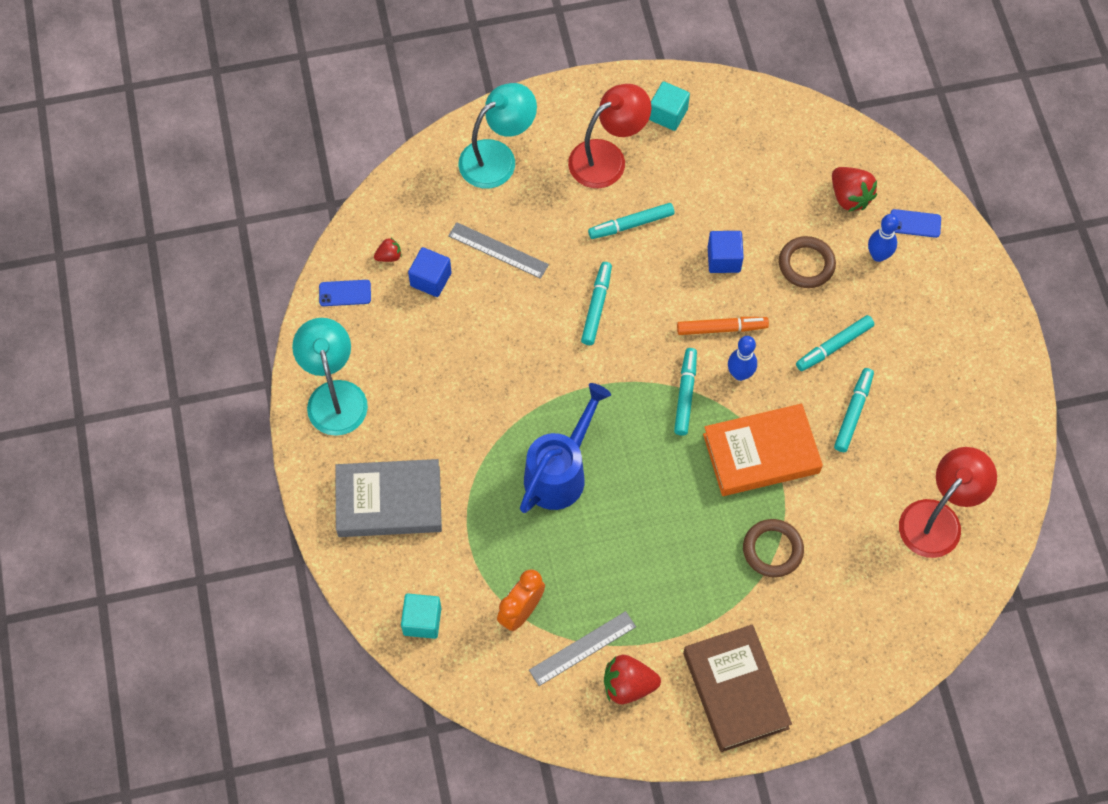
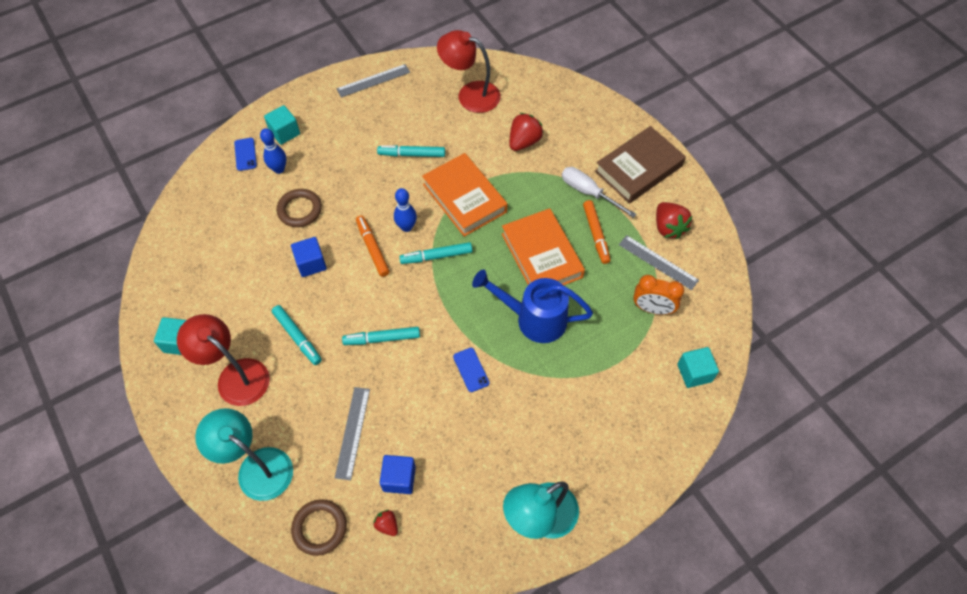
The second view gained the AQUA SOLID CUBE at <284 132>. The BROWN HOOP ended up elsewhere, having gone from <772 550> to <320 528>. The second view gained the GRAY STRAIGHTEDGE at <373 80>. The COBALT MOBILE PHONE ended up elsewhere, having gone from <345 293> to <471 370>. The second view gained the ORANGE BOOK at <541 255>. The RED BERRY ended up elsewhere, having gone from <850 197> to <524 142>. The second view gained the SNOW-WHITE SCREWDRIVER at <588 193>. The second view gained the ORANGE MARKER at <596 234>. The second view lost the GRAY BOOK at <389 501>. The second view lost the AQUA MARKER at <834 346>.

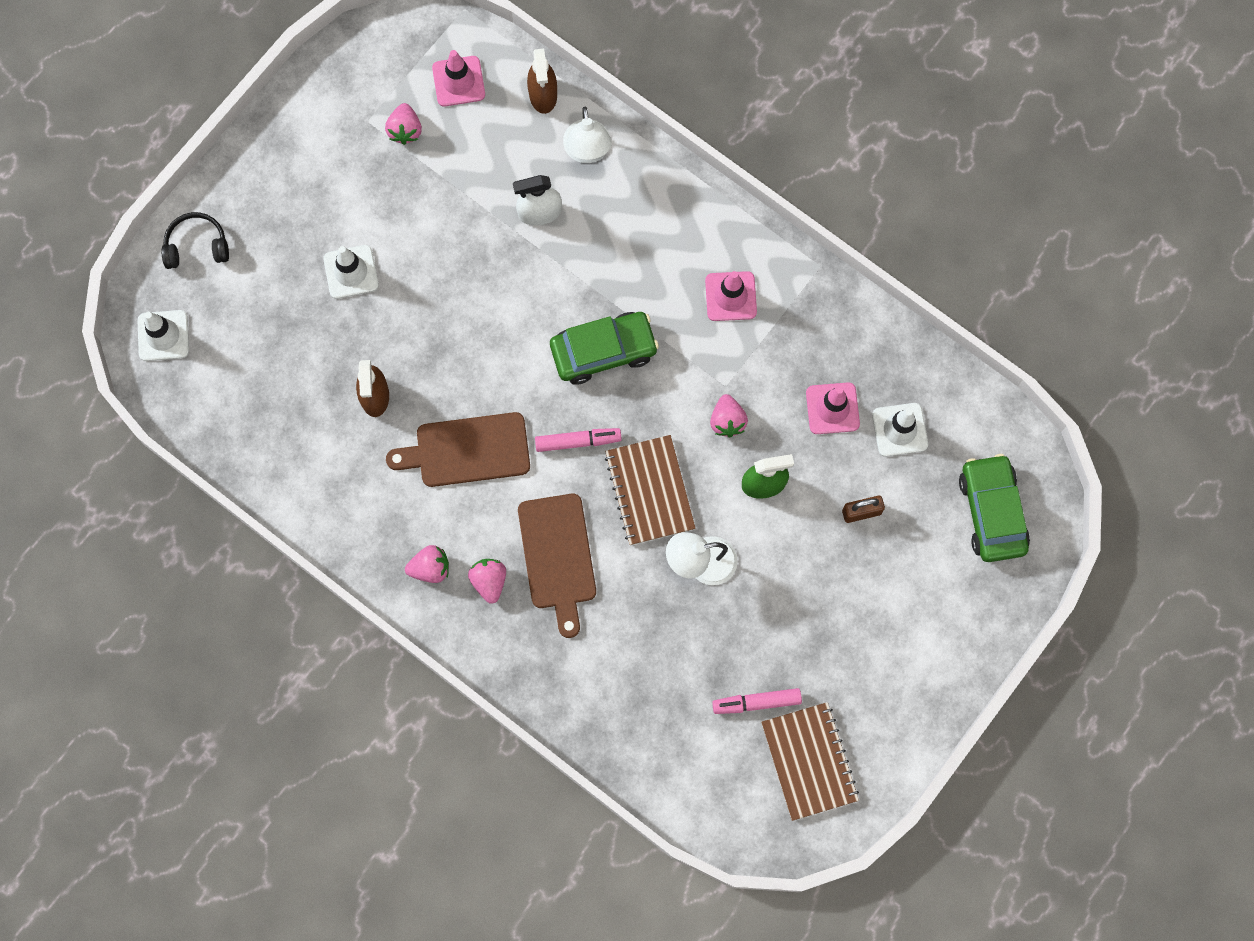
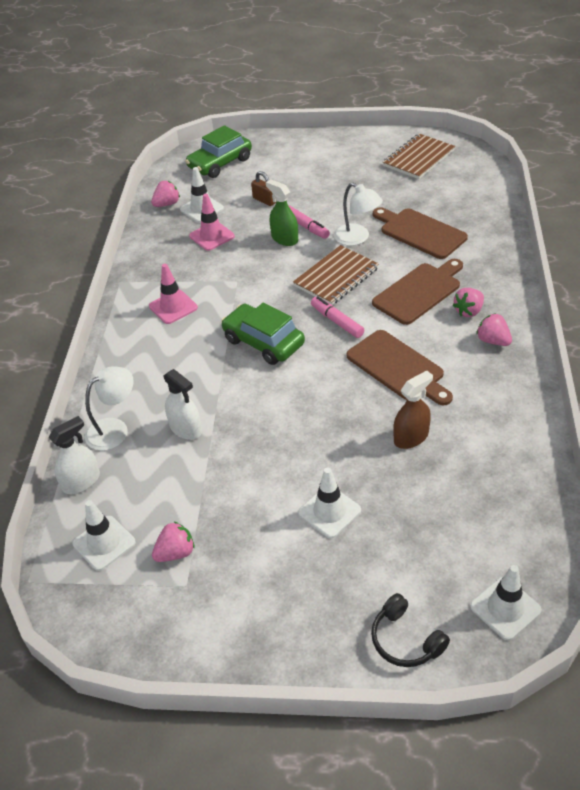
What was the BROWN SPRAYER at <543 94> turned into the SNOW-WHITE SPRAYER at <81 481>. What was the ROSE-PINK ROAD CONE at <458 81> turned into the SNOW-WHITE ROAD CONE at <104 543>. The ROSE-PINK BERRY ended up elsewhere, having gone from <727 421> to <167 204>. The ROSE-PINK MARKER ended up elsewhere, having gone from <756 702> to <306 227>. The second view gained the BROWN CHOPPING BOARD at <420 232>.

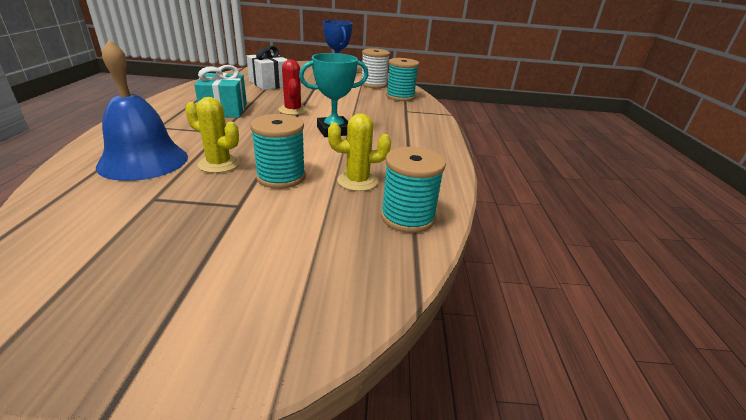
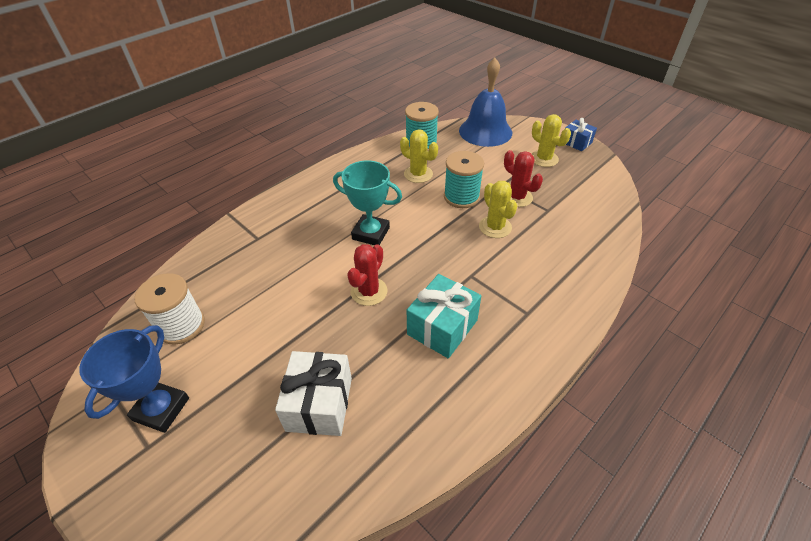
The COBALT BELL ended up elsewhere, having gone from <143 161> to <485 131>. The second view gained the RED CACTUS at <517 197>. The second view gained the GOLDEN CACTUS at <544 159>. The second view gained the COBALT GIFT at <576 142>. The second view lost the AQUA SPOOL at <400 97>.

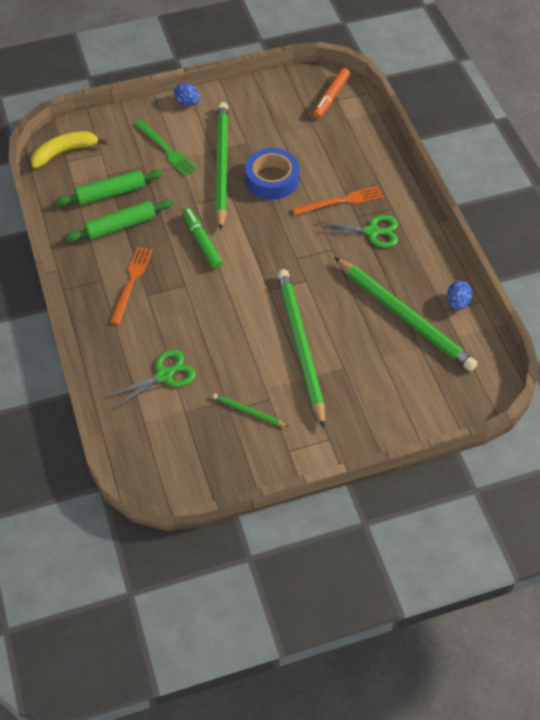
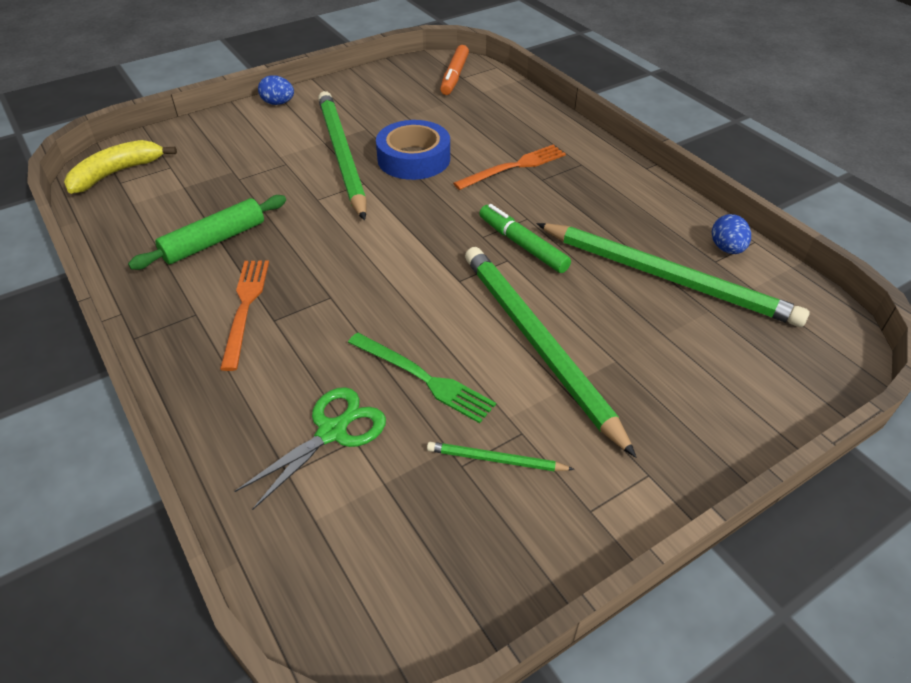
The LEAF-GREEN TABLE FORK ended up elsewhere, having gone from <166 150> to <423 378>. The LEAF-GREEN MARKER ended up elsewhere, having gone from <202 242> to <523 245>. The second view lost the LEAF-GREEN PASTRY ROLLER at <111 193>. The second view lost the LEAF-GREEN PAIR OF SCISSORS at <372 231>.

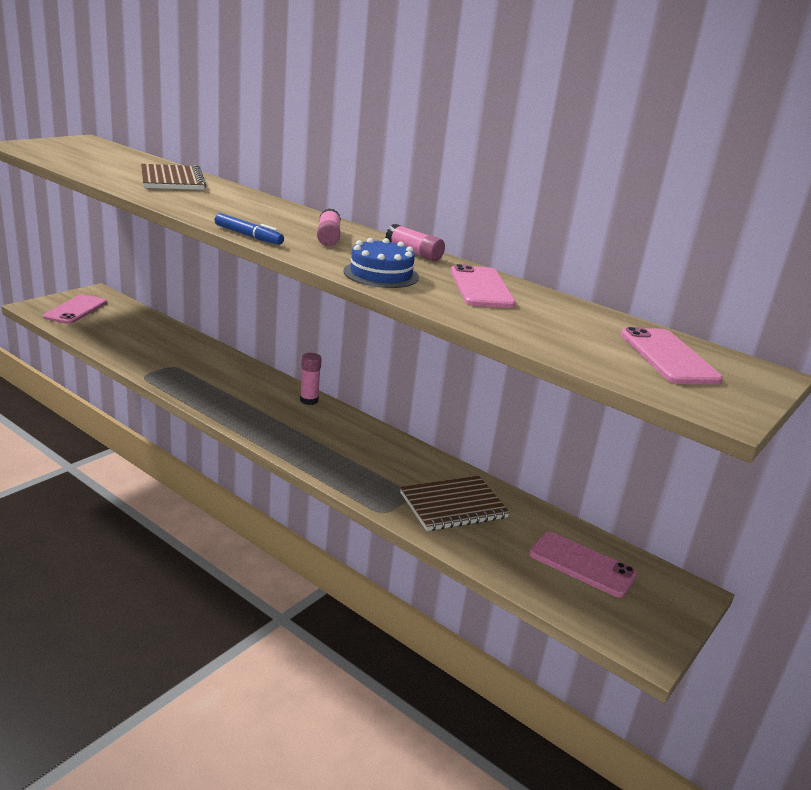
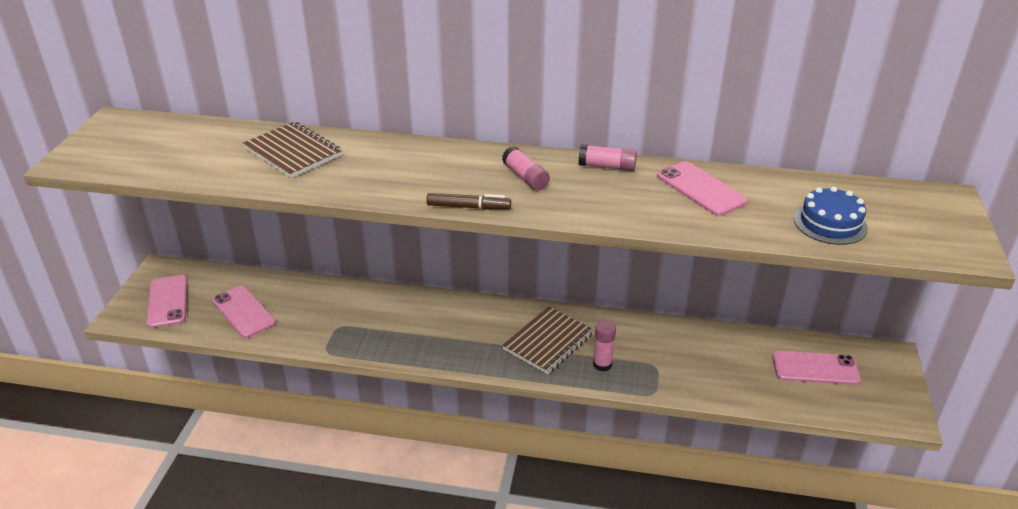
The ROSE-PINK MOBILE PHONE ended up elsewhere, having gone from <668 357> to <244 312>. What was the COBALT MARKER at <248 236> turned into the BROWN MARKER at <468 207>. The BROWN NOTEPAD ended up elsewhere, having gone from <453 505> to <548 341>. The ROSE-PINK GLUE ended up elsewhere, having gone from <309 400> to <602 364>. The COBALT CAKE ended up elsewhere, having gone from <381 274> to <830 223>.

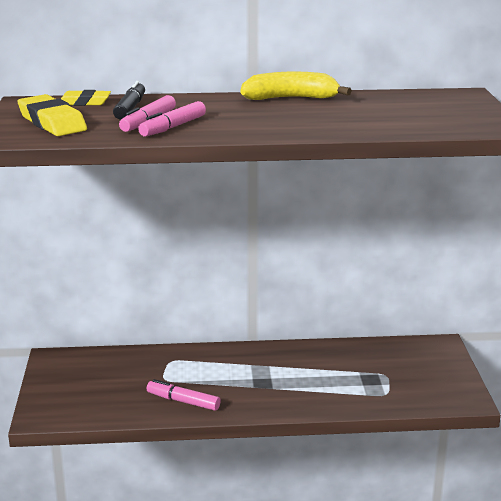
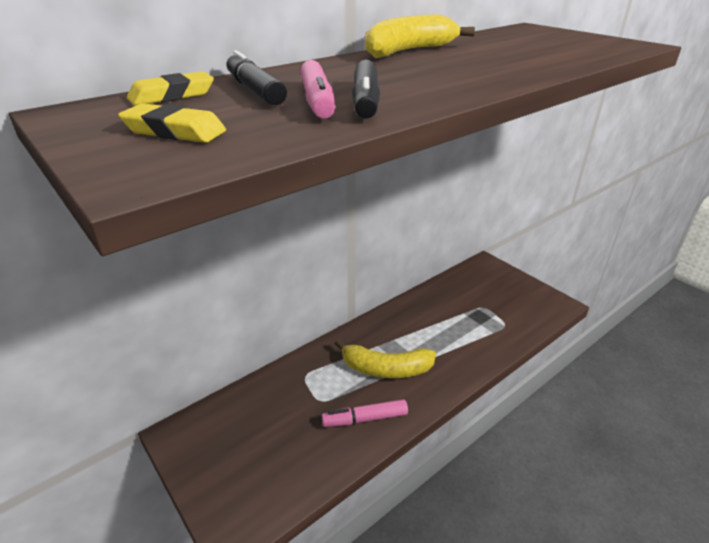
The size of the GOLDEN GUM ERASER at <52 122> changed by a factor of 0.62. The second view gained the GOLDEN BANANA FRUIT at <386 369>. What was the ROSE-PINK MARKER at <173 127> turned into the BLACK MARKER at <365 100>.

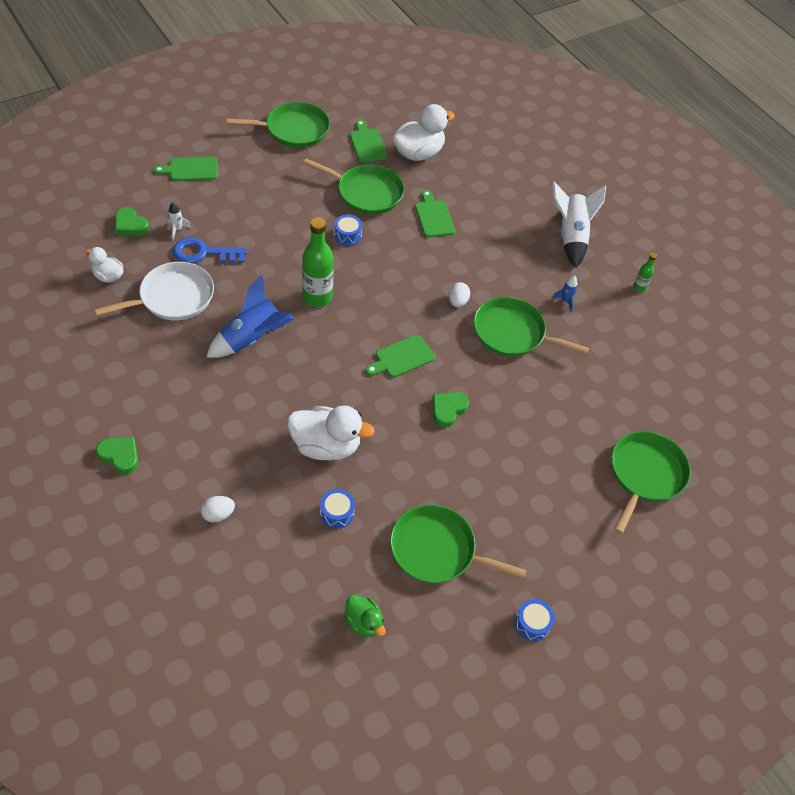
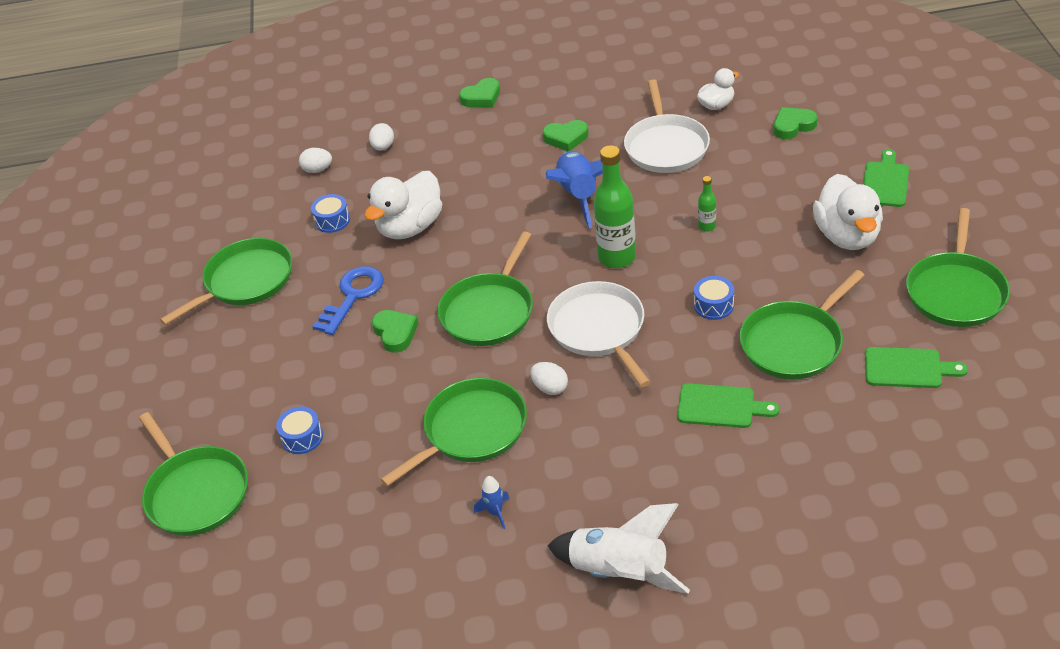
The COBALT DRUM ended up elsewhere, having gone from <532 624> to <302 437>. The second view gained the SNOW-WHITE EGG at <317 170>. The COBALT LATCHKEY ended up elsewhere, having gone from <204 253> to <352 296>. Where the LEAF-GREEN CHOPPING BOARD stood at <402 357>, the LEAF-GREEN FRYING PAN came to stand at <489 311>. The second view gained the LEAF-GREEN HEART SHAPE at <566 138>. The second view gained the SNOW-WHITE FRYING PAN at <599 329>. The LEAF-GREEN DRINK BOTTLE ended up elsewhere, having gone from <639 287> to <707 226>. The SNOW-WHITE RUBBER DUCK ended up elsewhere, having gone from <418 153> to <847 236>. The second view lost the SNOW-WHITE TOY ROCKET at <177 229>. The second view lost the LEAF-GREEN RUBBER DUCK at <364 622>.

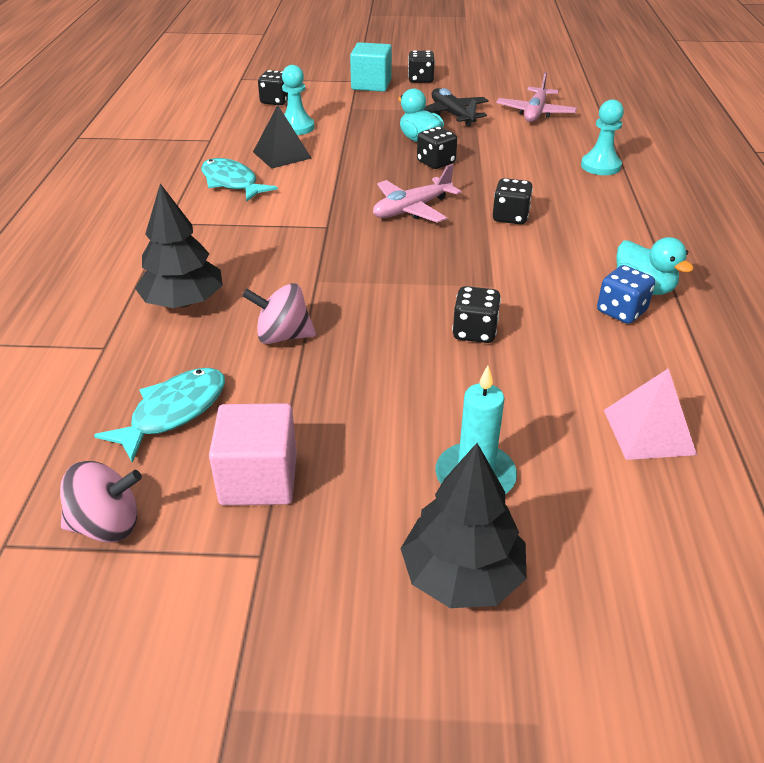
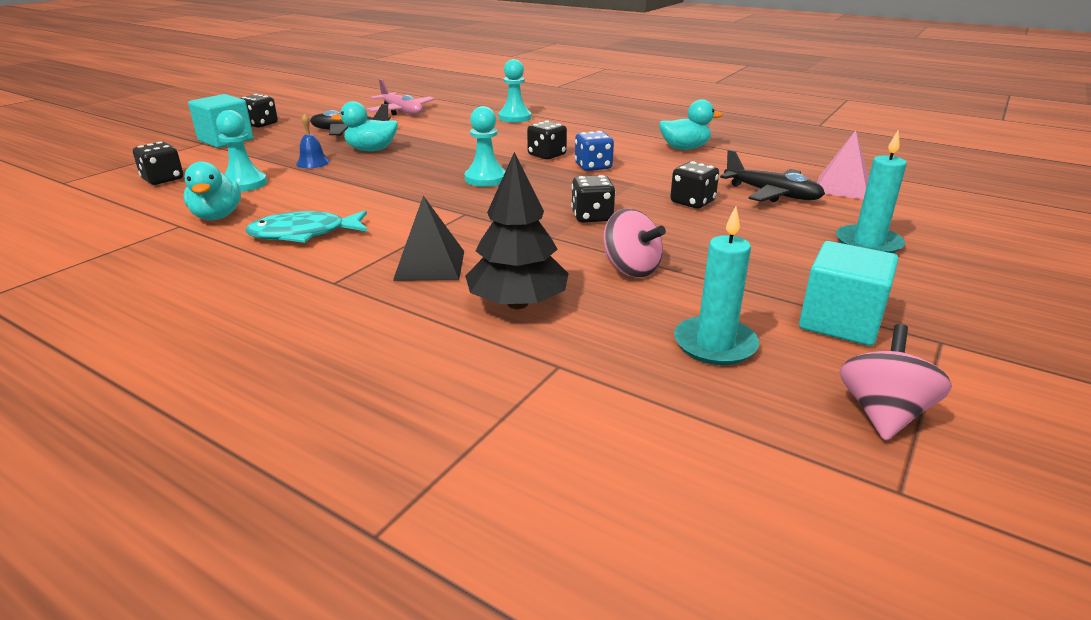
The second view gained the AQUA RUBBER DUCK at <217 216>. The second view gained the COBALT BELL at <313 162>. The BLACK PYRAMID SHAPE ended up elsewhere, having gone from <282 155> to <430 265>. Where the ROSE-PINK TOY PLANE stood at <412 209>, the AQUA CHESS PAWN came to stand at <485 179>. The BLACK GAME DIE ended up elsewhere, having gone from <436 162> to <592 217>. The COBALT GAME DIE ended up elsewhere, having gone from <621 311> to <593 167>. The ROSE-PINK WHIRLIGIG at <282 336> ended up facing another way, 75 degrees counterclockwise from before. Where the AQUA FISH stood at <174 412>, the AQUA PILLAR CANDLE came to stand at <715 344>. The second view gained the BLACK TOY PLANE at <772 194>. What was the ROSE-PINK SOLID CUBE at <259 479> turned into the AQUA SOLID CUBE at <840 322>. The second view lost the BLACK TOY TREE at <462 575>.

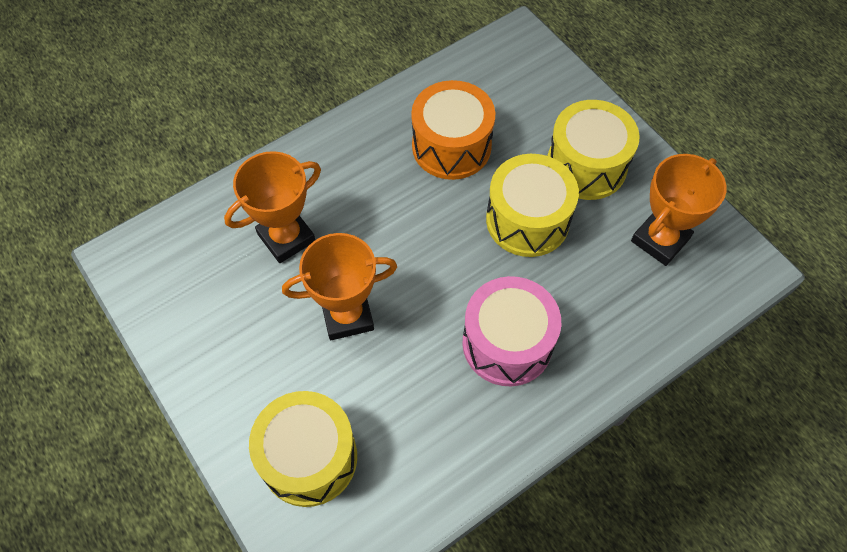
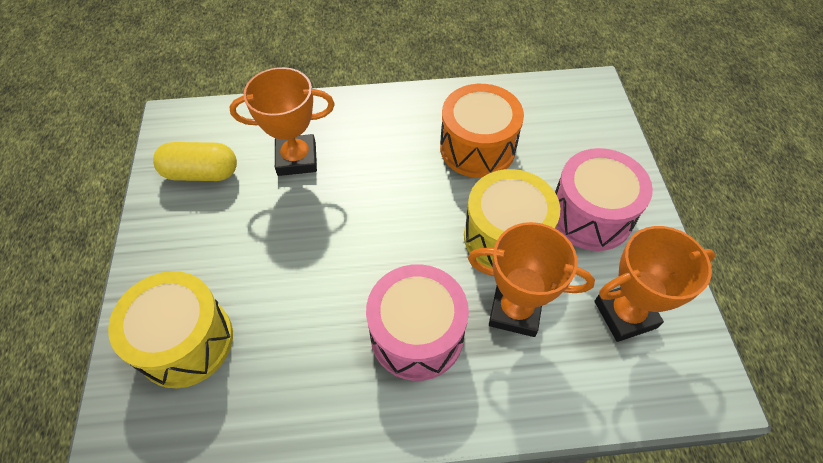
The second view gained the GOLDEN PILL at <201 173>. The ORANGE TROPHY ended up elsewhere, having gone from <347 315> to <515 311>. What was the GOLDEN DRUM at <586 166> turned into the ROSE-PINK DRUM at <590 215>.

